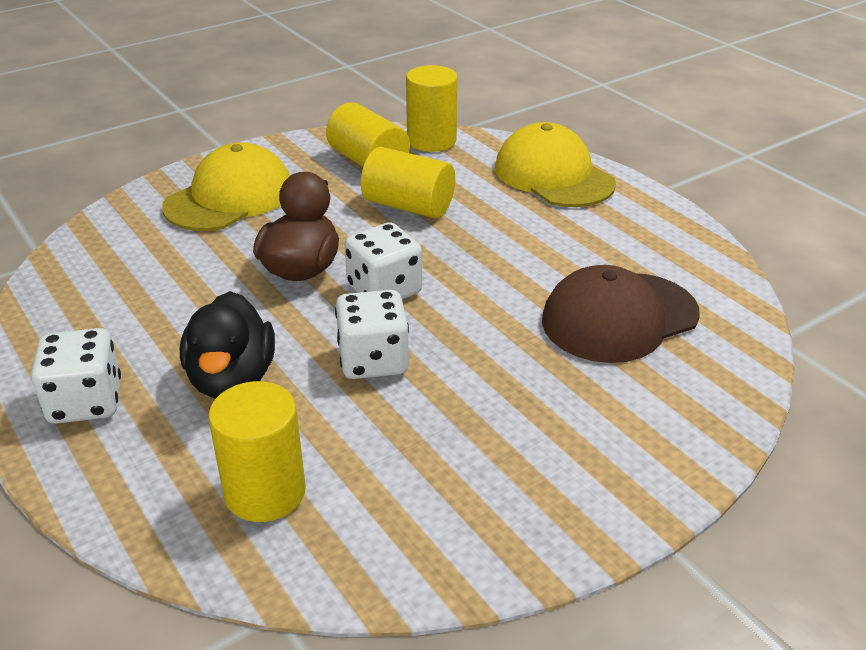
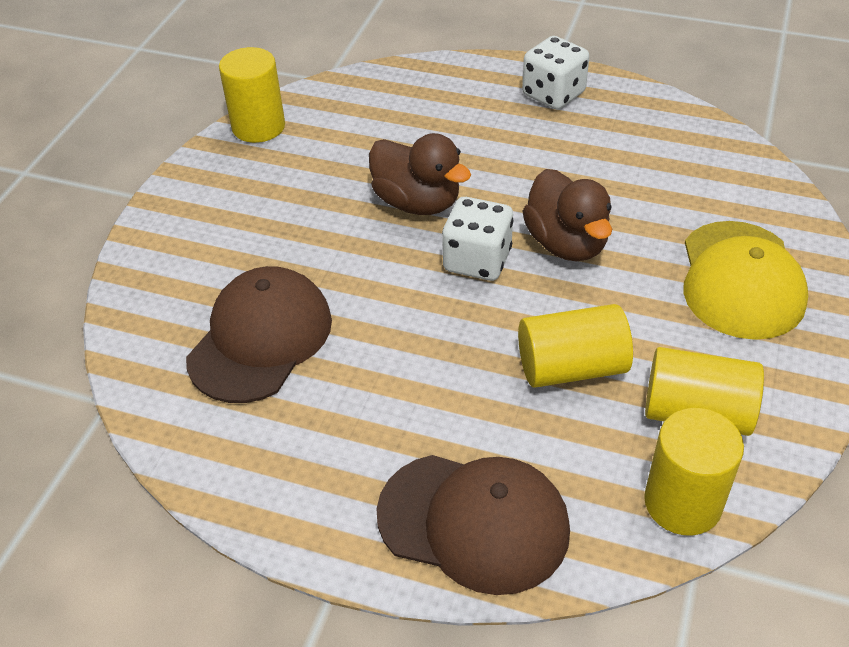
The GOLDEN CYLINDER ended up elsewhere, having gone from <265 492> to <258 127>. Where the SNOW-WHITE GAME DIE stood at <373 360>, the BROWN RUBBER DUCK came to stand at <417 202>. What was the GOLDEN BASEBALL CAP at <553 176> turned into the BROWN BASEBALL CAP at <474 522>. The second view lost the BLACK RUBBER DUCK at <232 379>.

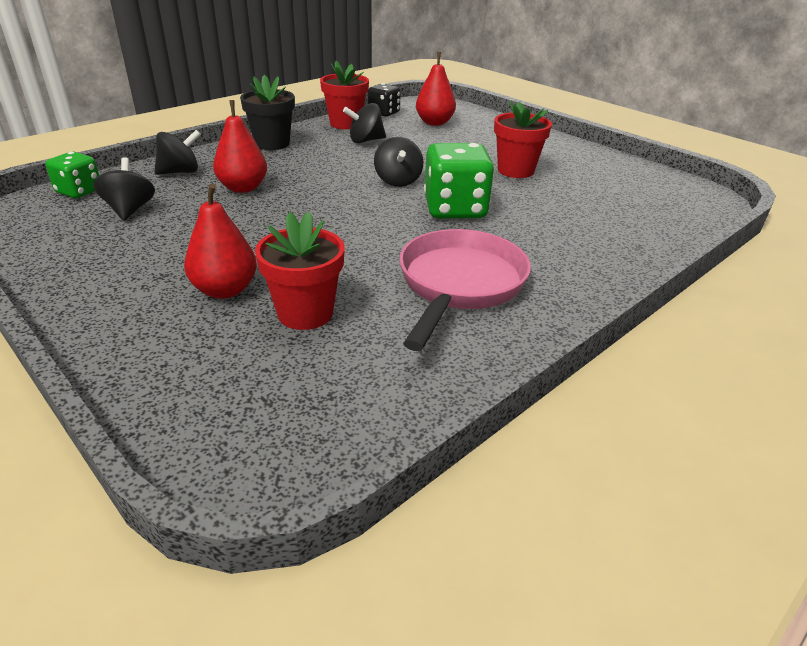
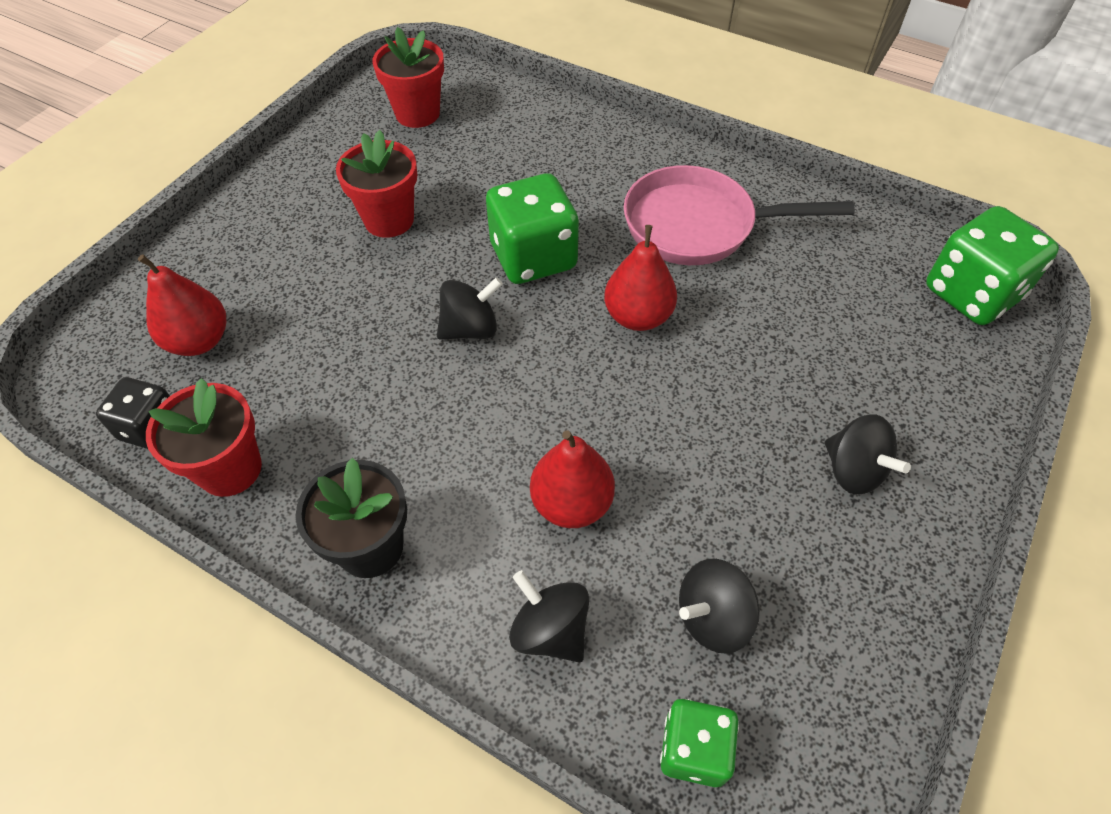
The RED FLOWER POT ended up elsewhere, having gone from <305 313> to <417 113>. The RED TOY PEAR ended up elsewhere, having gone from <225 290> to <638 317>. The BLACK WHIRLIGIG ended up elsewhere, having gone from <365 140> to <853 470>. The second view gained the LEAF-GREEN GAME DIE at <971 293>.

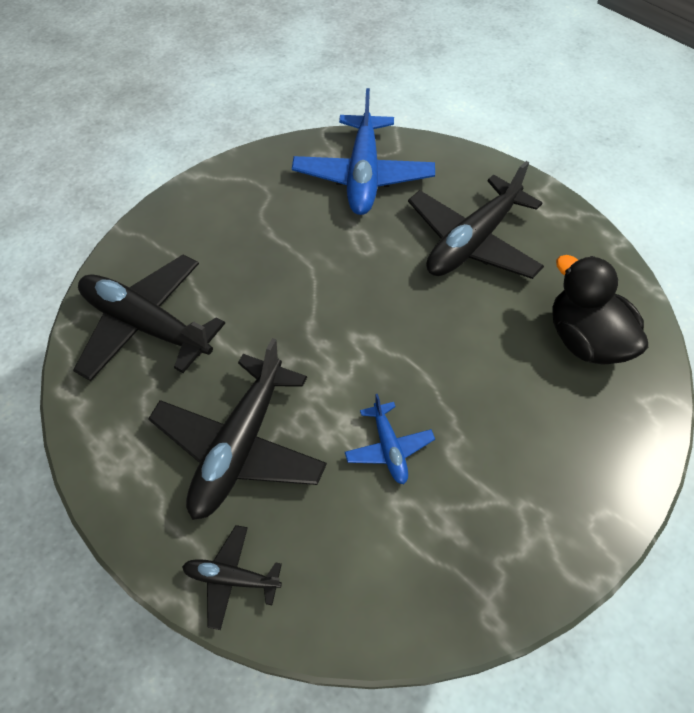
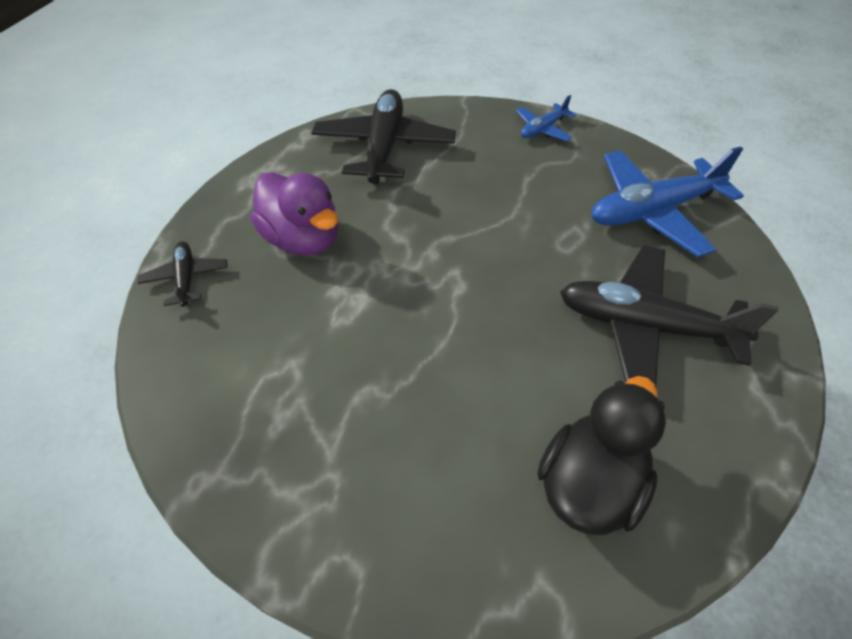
Where the BLACK TOY PLANE stood at <240 446>, the ROYAL PURPLE RUBBER DUCK came to stand at <302 239>. The COBALT TOY PLANE ended up elsewhere, having gone from <389 448> to <543 129>.

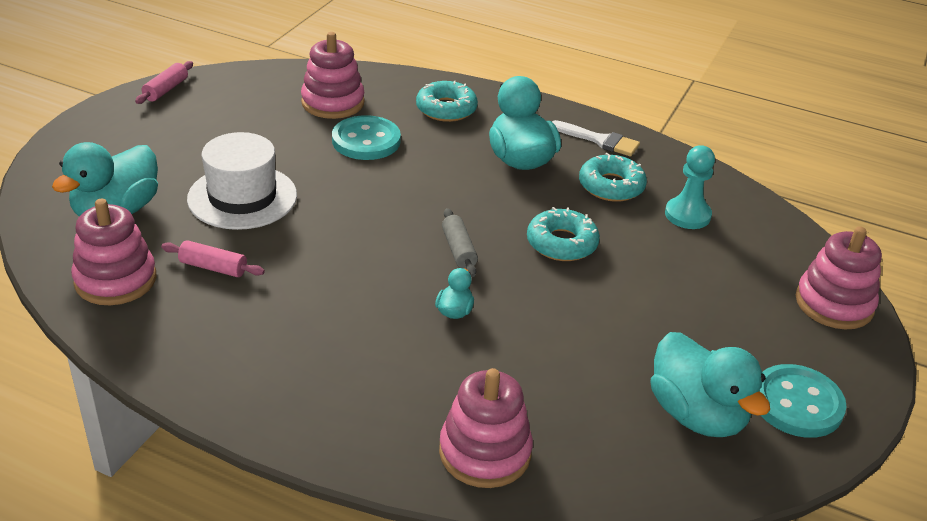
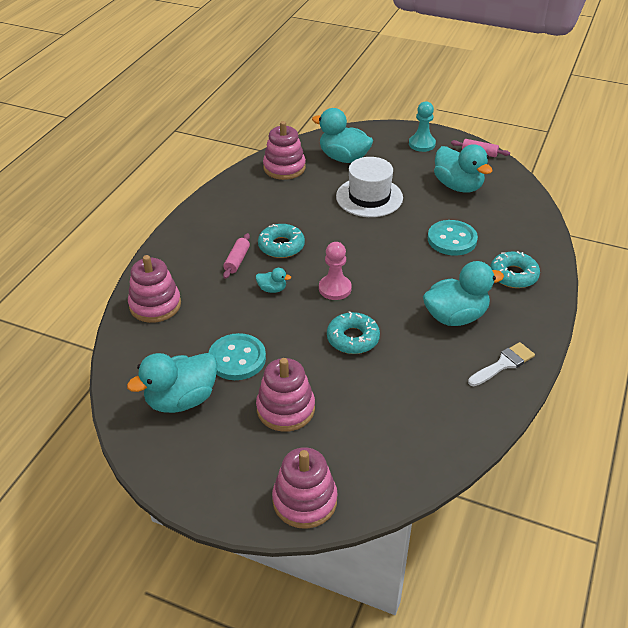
The AQUA SEWING BUTTON ended up elsewhere, having gone from <797 403> to <237 358>. The ROSE-PINK PASTRY ROLLER ended up elsewhere, having gone from <213 267> to <237 260>. The ROSE-PINK STACKING RINGS ended up elsewhere, having gone from <333 103> to <285 409>. The AQUA DOUGHNUT ended up elsewhere, having gone from <611 186> to <281 246>. Where the GRAY PASTRY ROLLER stood at <459 250>, the ROSE-PINK CHESS PAWN came to stand at <335 288>. The AQUA CHESS PAWN ended up elsewhere, having gone from <687 215> to <422 144>. The second view gained the AQUA RUBBER DUCK at <458 186>. The SNOW-WHITE BRUSH at <599 140> ended up facing another way, 150 degrees counterclockwise from before.

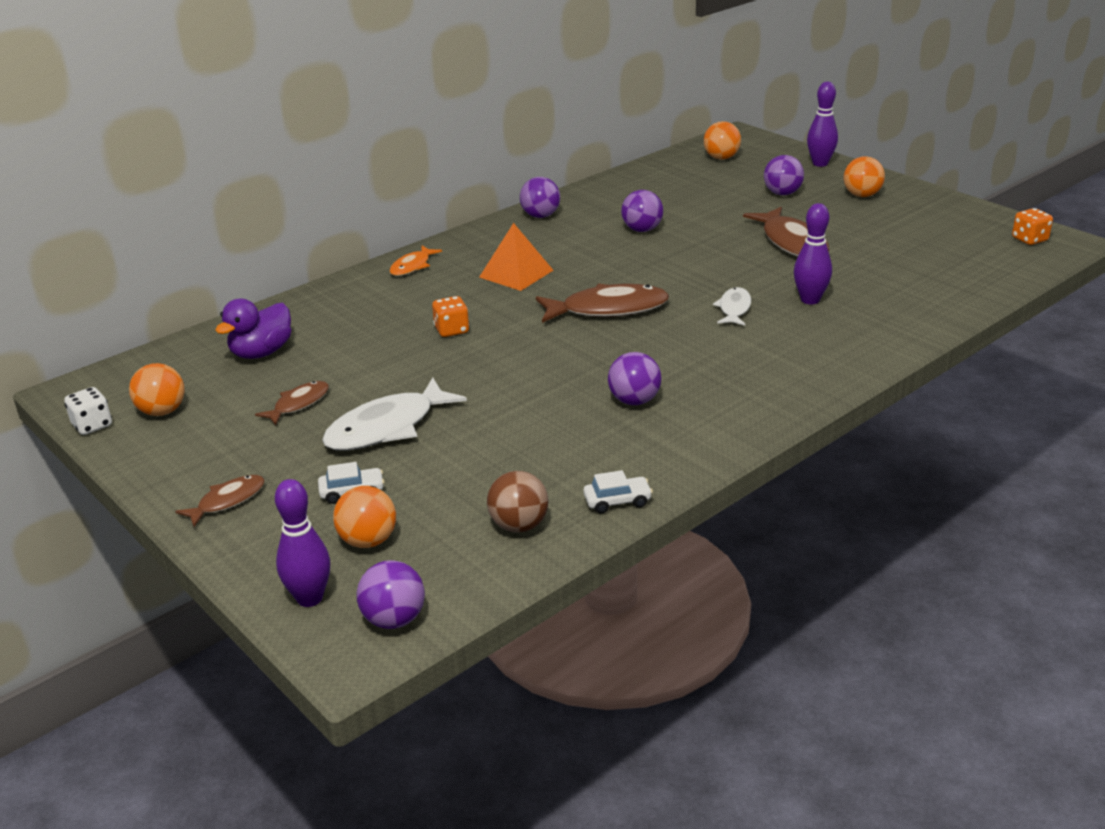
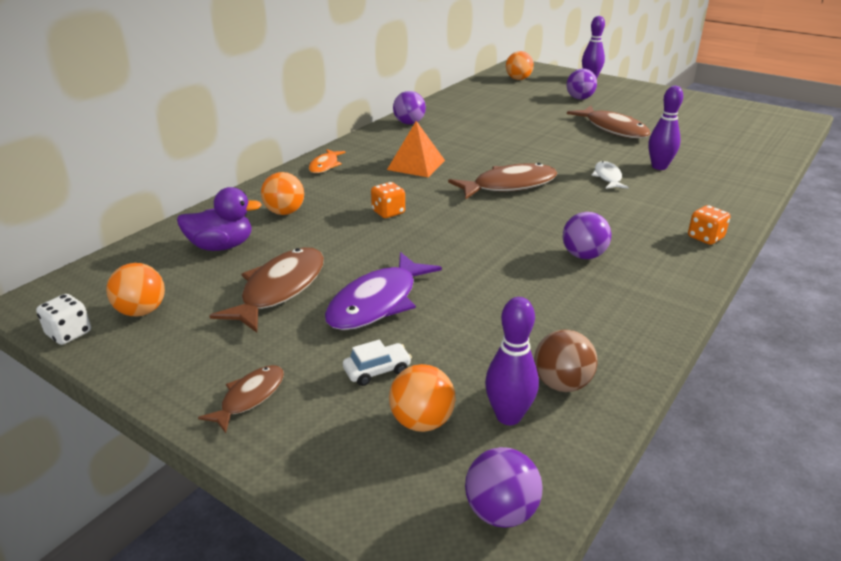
The ROYAL PURPLE RUBBER DUCK at <261 352> ended up facing another way, 120 degrees counterclockwise from before. The size of the BROWN FISH at <298 404> changed by a factor of 1.81. The ORANGE SPHERE ended up elsewhere, having gone from <862 195> to <284 212>. What was the SNOW-WHITE FISH at <387 427> turned into the ROYAL PURPLE FISH at <377 302>. The ROYAL PURPLE TENPIN ended up elsewhere, having gone from <309 598> to <508 416>. The ORANGE GAME DIE ended up elsewhere, having gone from <1029 239> to <705 238>. The second view lost the SNOW-WHITE CAR at <617 501>. The second view lost the ROYAL PURPLE SPHERE at <642 230>.

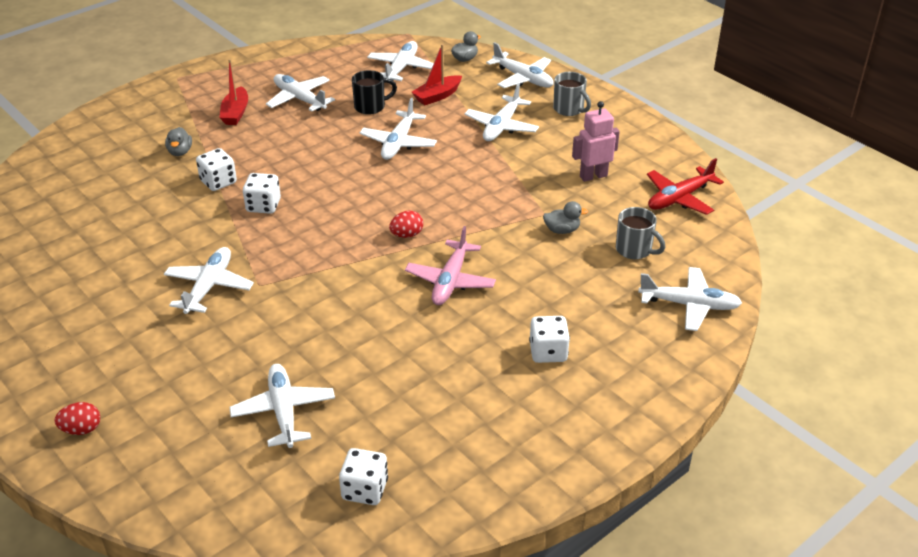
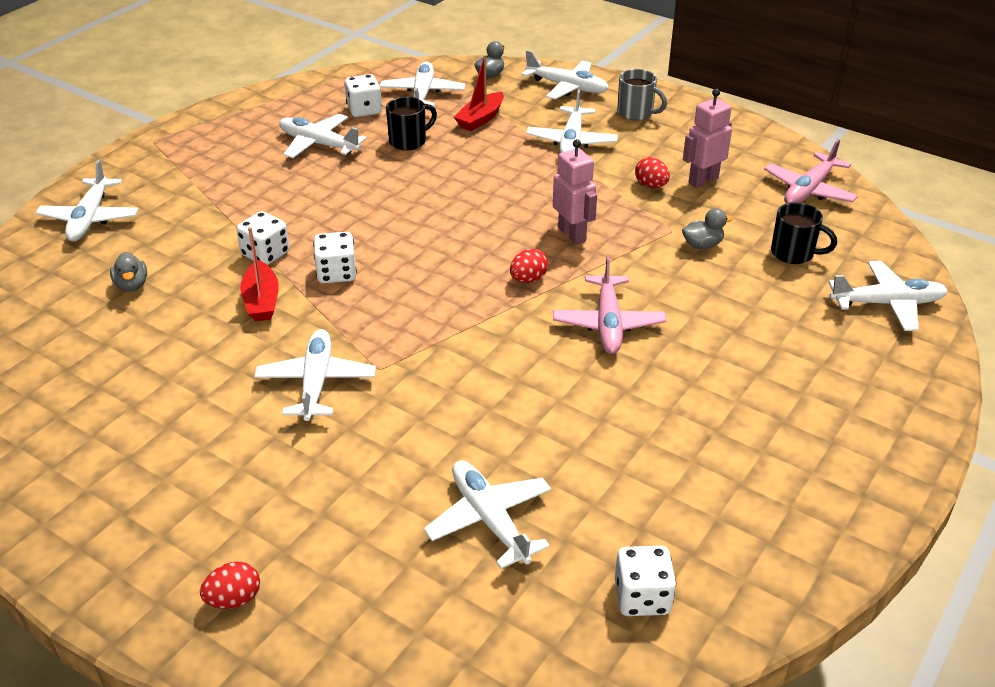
The SNOW-WHITE TOY PLANE ended up elsewhere, having gone from <398 143> to <90 218>. The GRAY RUBBER DUCK ended up elsewhere, having gone from <180 152> to <132 285>. The RED SAILBOAT ended up elsewhere, having gone from <235 113> to <261 301>. The SNOW-WHITE GAME DIE ended up elsewhere, having gone from <548 352> to <364 110>. The second view gained the ROSE-PINK TOY ROBOT at <572 234>. The second view gained the RED EGG at <651 185>. What was the RED TOY PLANE at <679 198> turned into the ROSE-PINK TOY PLANE at <809 190>. What was the GRAY COFFEE MUG at <634 250> turned into the BLACK COFFEE MUG at <794 253>.

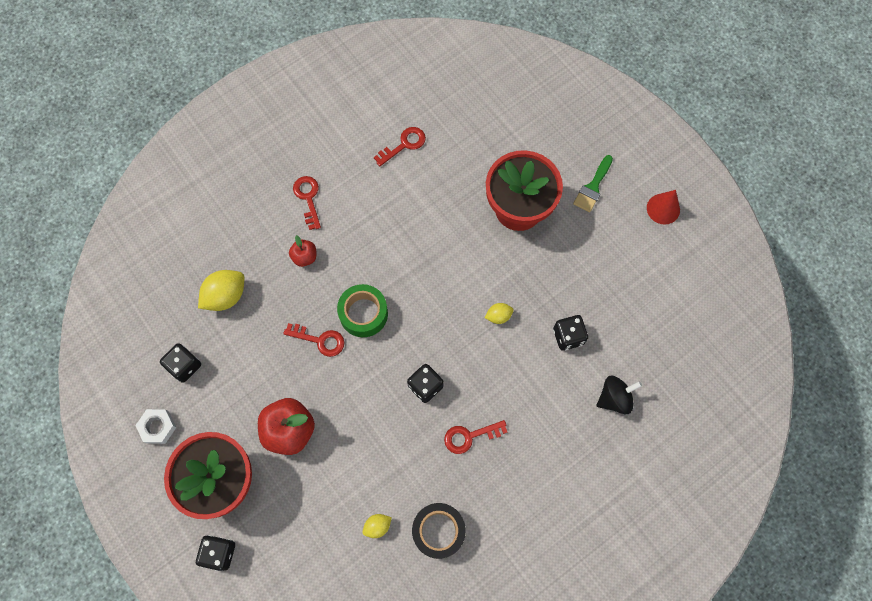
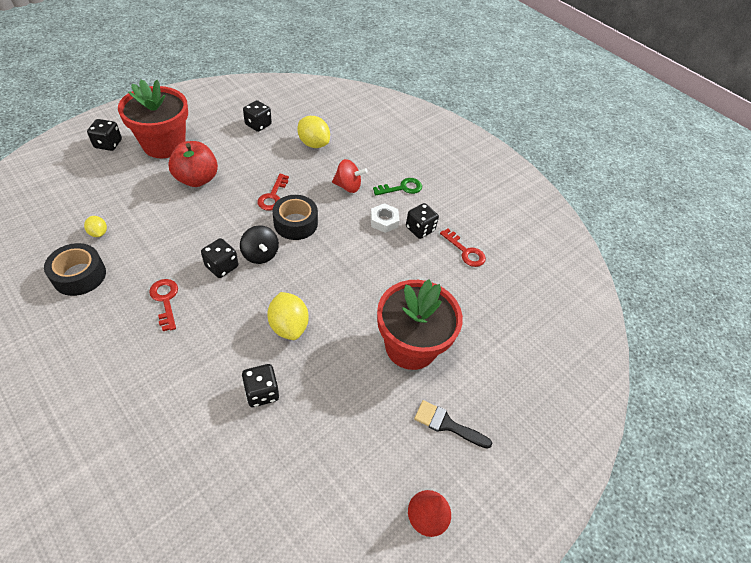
The BLACK WHIRLIGIG ended up elsewhere, having gone from <614 398> to <260 254>. The size of the GOLDEN LEMON at <498 316> changed by a factor of 1.82. What was the LEAF-GREEN TAPE at <363 314> turned into the BLACK TAPE at <295 223>. Where the RED TOY APPLE stood at <304 257>, the RED WHIRLIGIG came to stand at <348 186>. The SNOW-WHITE HEX NUT ended up elsewhere, having gone from <157 427> to <384 221>. What was the RED LATCHKEY at <308 198> turned into the LEAF-GREEN LATCHKEY at <402 188>. The second view gained the BLACK GAME DIE at <420 229>. What was the LEAF-GREEN BRUSH at <593 187> turned into the BLACK BRUSH at <447 424>.

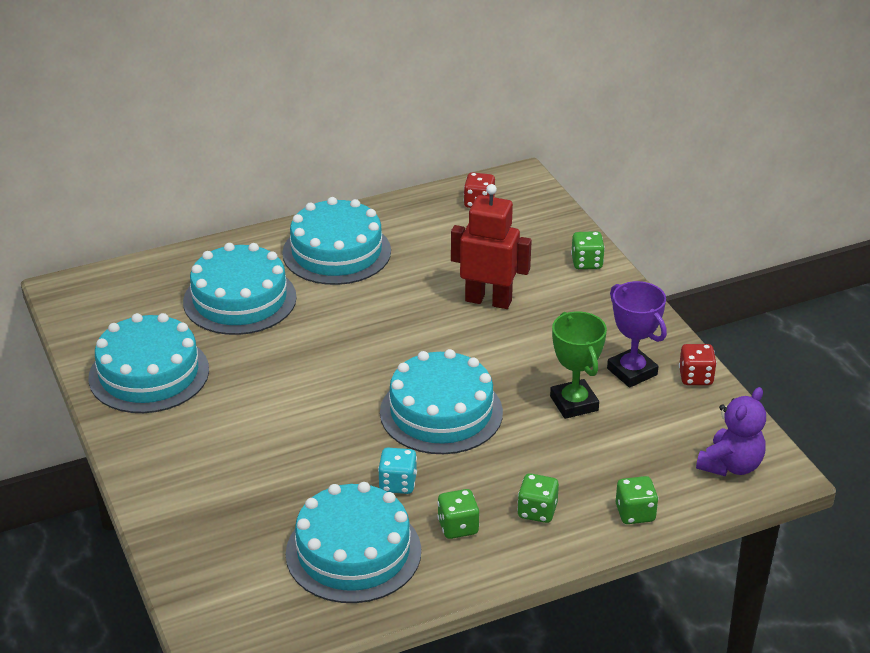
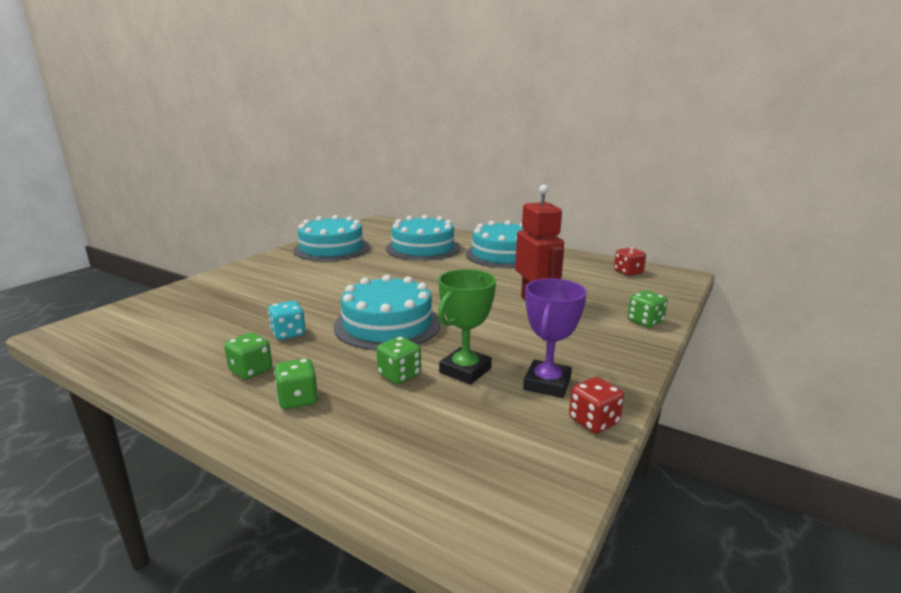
The LEAF-GREEN GAME DIE ended up elsewhere, having gone from <635 513> to <399 375>. The second view lost the AQUA CAKE at <353 552>. The second view lost the ROYAL PURPLE TEDDY at <730 465>.

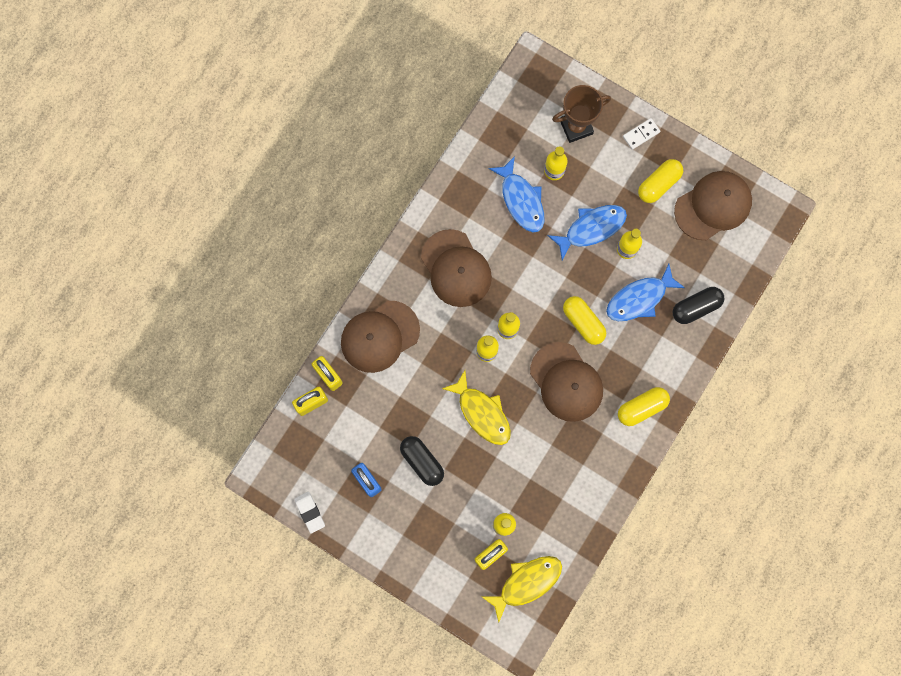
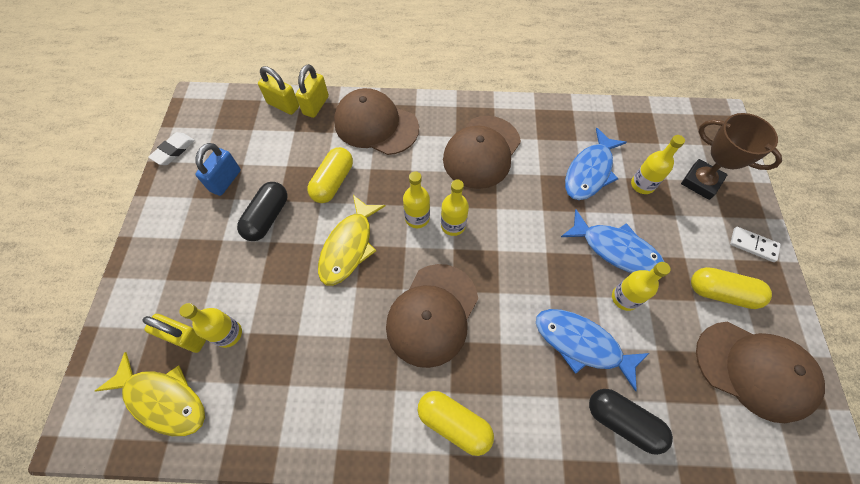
The GOLDEN PILL ended up elsewhere, having gone from <583 322> to <333 182>.

